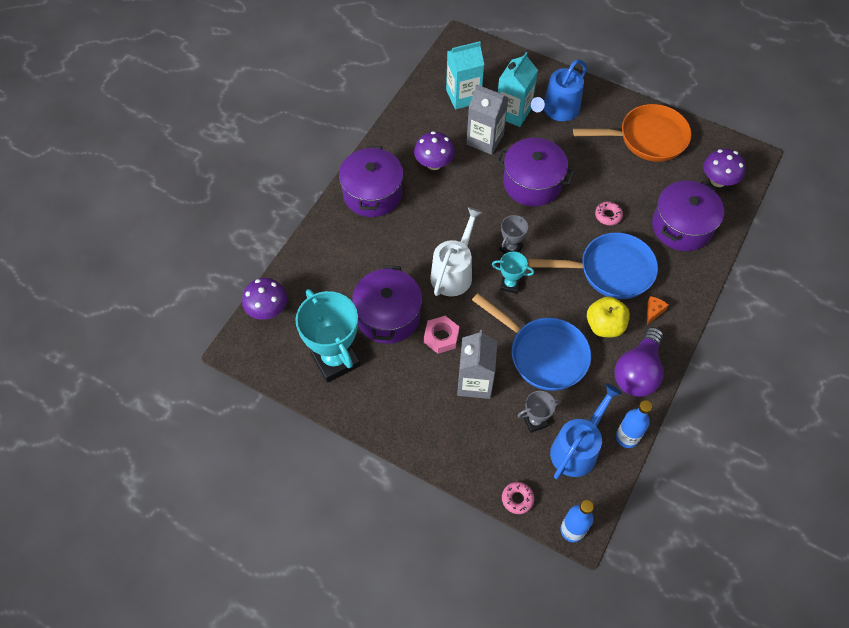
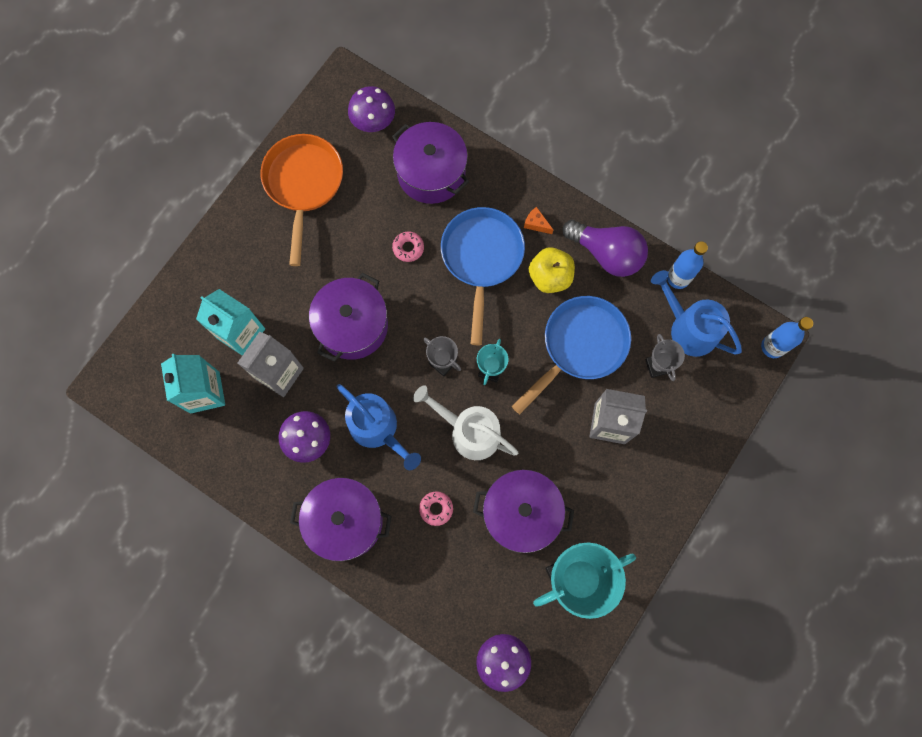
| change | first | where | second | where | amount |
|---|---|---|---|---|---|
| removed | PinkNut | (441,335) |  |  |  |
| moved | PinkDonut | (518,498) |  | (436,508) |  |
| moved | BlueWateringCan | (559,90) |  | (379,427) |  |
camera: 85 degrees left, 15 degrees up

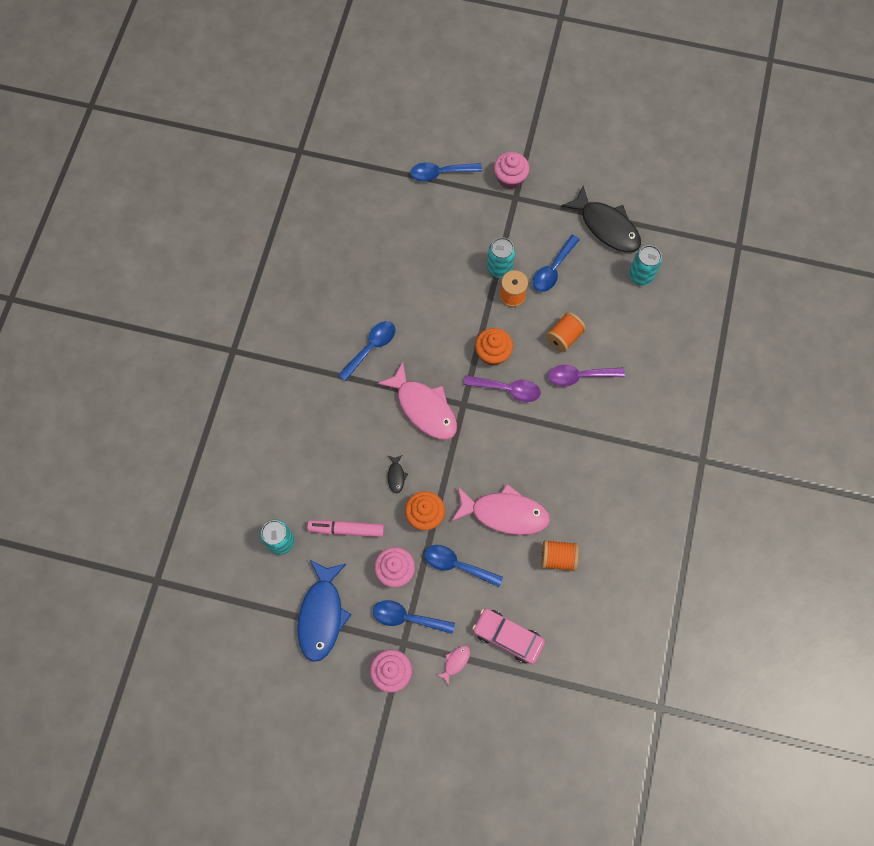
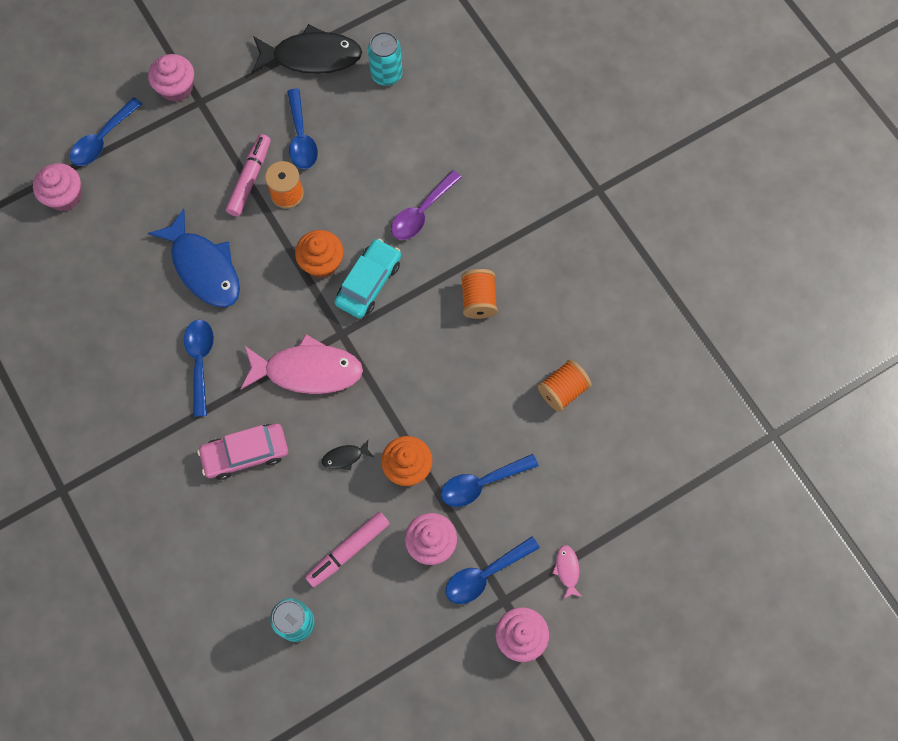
| change | first | where | second | where | amount |
|---|---|---|---|---|---|
| removed | PinkFish | (500,509) |  |  |  |
| added |  |  | PinkCupcake | (57,187) |  |
| moved | BlueFish | (324,611) |  | (194,258) |  |
| moved | PinkCar | (508,636) |  | (242,452) |  |
| moved | OrangeSpool | (566,332) |  | (479,294) |  |
| replaced | PurpleSpoon | (502,388) | TurquoiseCar | (367,279) |  |
| replaced | TurquoiseCan | (501,257) | PinkMarker | (248,175) |  |
| turned | BlackFish | (397,474) |  | (347,455) | 120 degrees clockwise |
camera: 45 degrees left, 0 degrees up

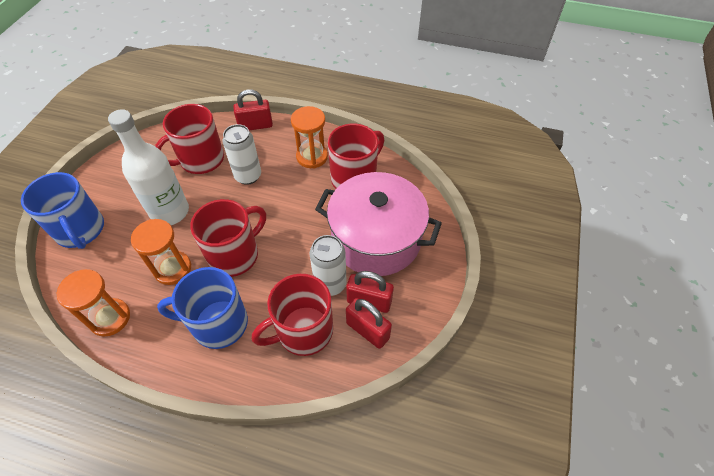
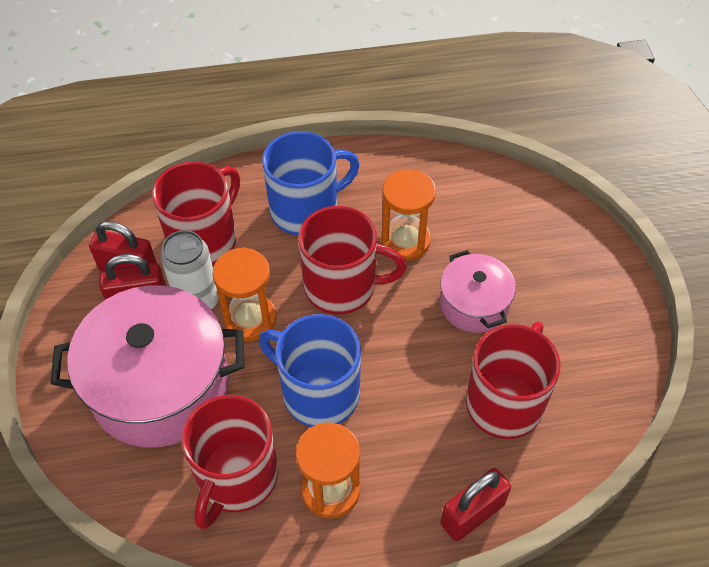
| change | first | where | second | where | amount |
|---|---|---|---|---|---|
| removed | WhiteCan | (242,154) |  |  |  |
| moved | BlueMug | (62,210) |  | (310,370) |  |
| moved | OrangeHourglass | (93,303) |  | (244,294) |  |
| replaced | WhiteBottle | (148,167) | PinkPot | (478,291) |  |
| turned | RedMug | (228,238) |  | (352,260) | 105 degrees counterclockwise |
camera: 155 degrees right, 0 degrees up

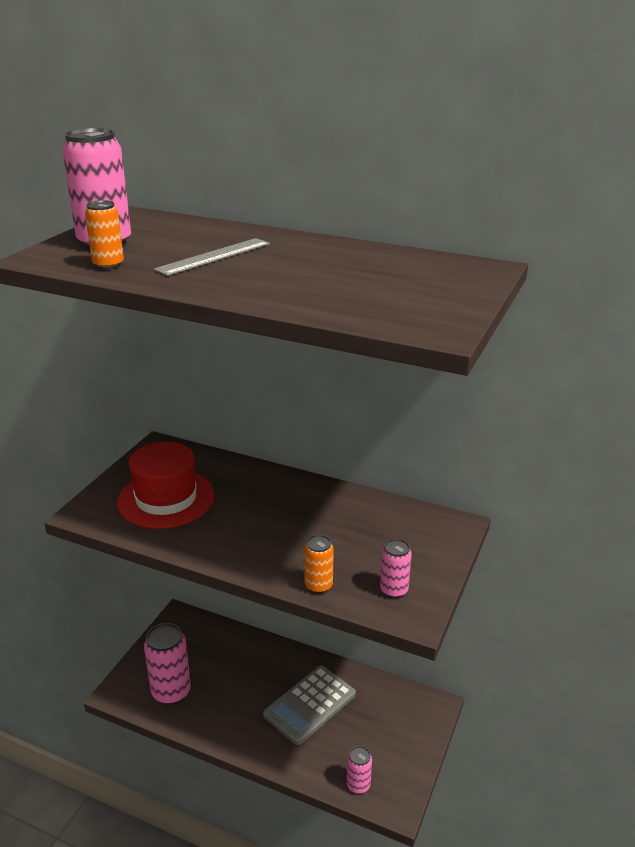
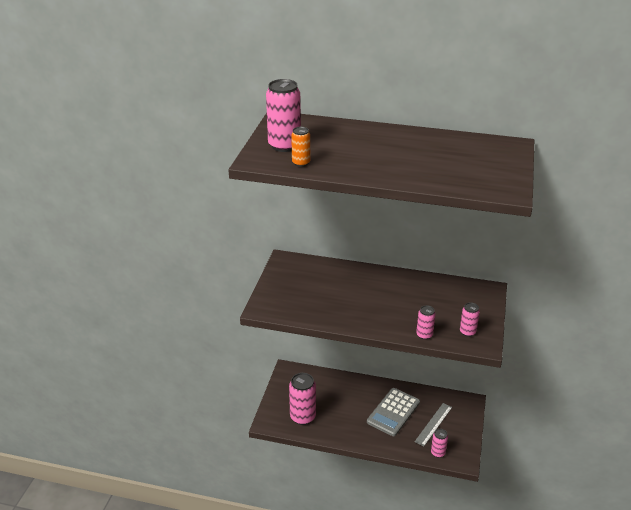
| change | first | where | second | where | amount |
|---|---|---|---|---|---|
| removed | RedHat | (166,485) |  |  |  |
| moved | GreyRuler | (211,257) |  | (433,425) |  |
| recoloured | OrangeCan | (319,564) | PinkCan | (426,322) |  |
camera: 10 degrees left, 5 degrees up

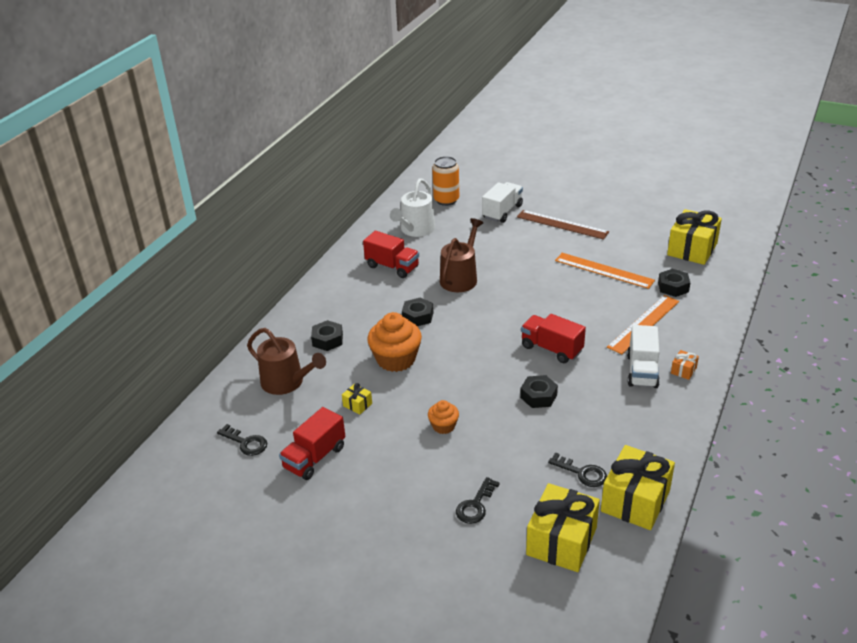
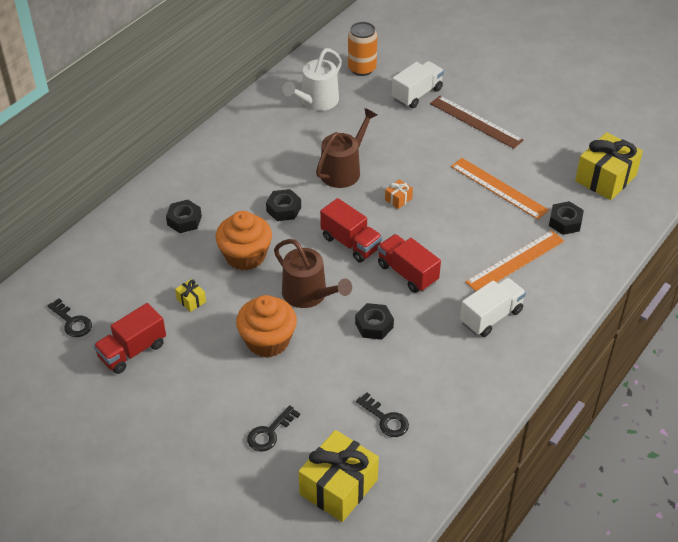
| change | first | where | second | where | amount |
|---|---|---|---|---|---|
| removed | YellowGift | (638,487) |  |  |  |
| moved | BrownWateringCan | (286,361) |  | (313,273) |  |
| moved | RedTruck | (391,254) |  | (351,230) |  |
| moved | OrangeGift | (685,365) |  | (399,194) |  |
| turned | WhiteTruck | (643,356) |  | (493,307) | 150 degrees counterclockwise |
| resized | OrangeCupcake | (443,417) |  | (266,326) | x1.87 |
camera: 10 degrees right, 10 degrees up

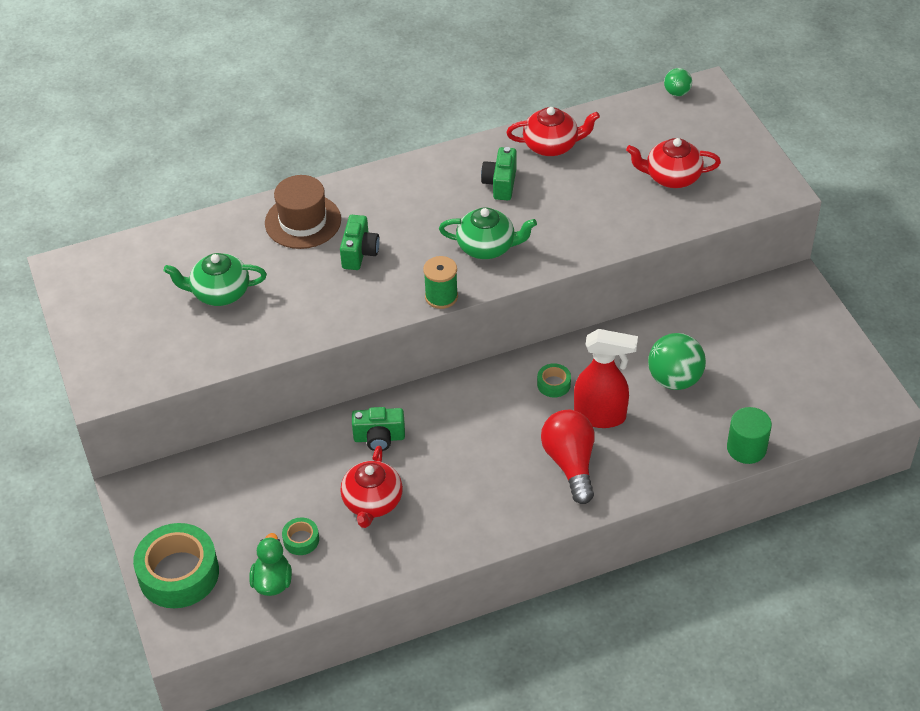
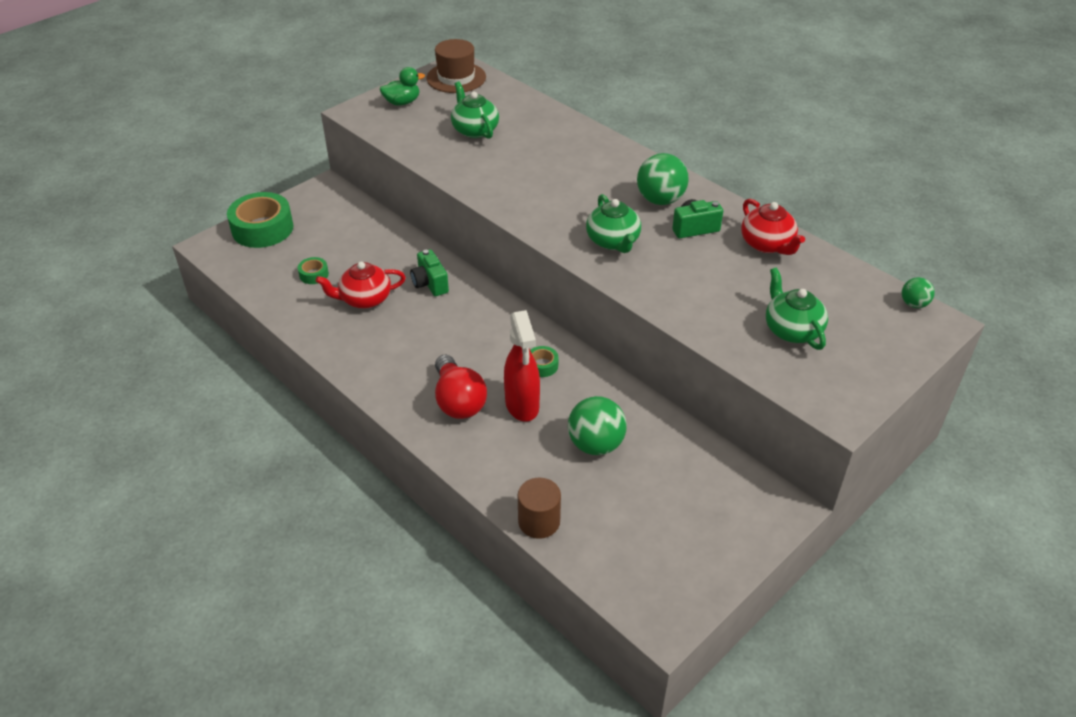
| change | first | where | second | where | amount |
|---|---|---|---|---|---|
| removed | GreenCamera | (360,242) |  |  |  |
| removed | GreenSpool | (440,282) |  |  |  |
| added |  |  | GreenBall | (663,179) |  |
| moved | GreenDuck | (270,564) |  | (402,86) |  |
| moved | BrownHat | (303,212) |  | (456,66) |  |
| recoloured | RedTeapot | (673,163) | GreenTeapot | (797,309) |  |
| recoloured | GreenCylinder | (749,435) | BrownCylinder | (539,508) |  |
| turned | RedLightBulb | (568,457) |  | (461,387) | 105 degrees clockwise |
camera: 65 degrees right, 5 degrees down

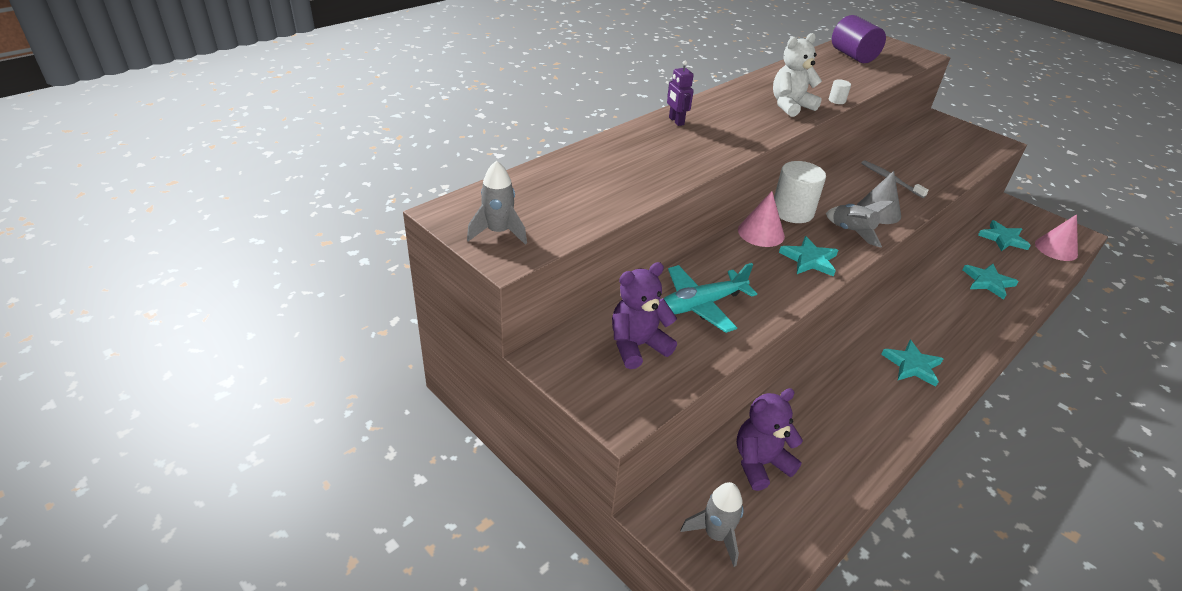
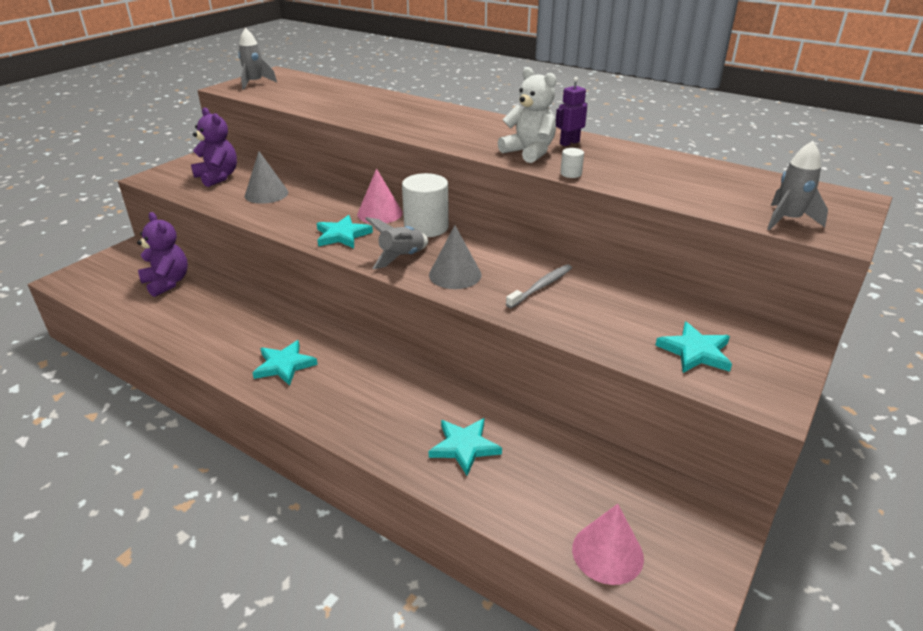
| change | first | where | second | where | amount |
|---|---|---|---|---|---|
| removed | PurpleCylinder | (859,39) |  |  |  |
| moved | PurpleRobot | (680,93) |  | (571,111) |  |
| moved | GreyRocket | (712,524) |  | (797,185) |  |
| moved | TurquoiseStar | (1004,235) |  | (693,347) |  |
| replaced | TurquoisePlane | (710,298) | GreyCone | (266,177) |  |
camera: 80 degrees right, 5 degrees down

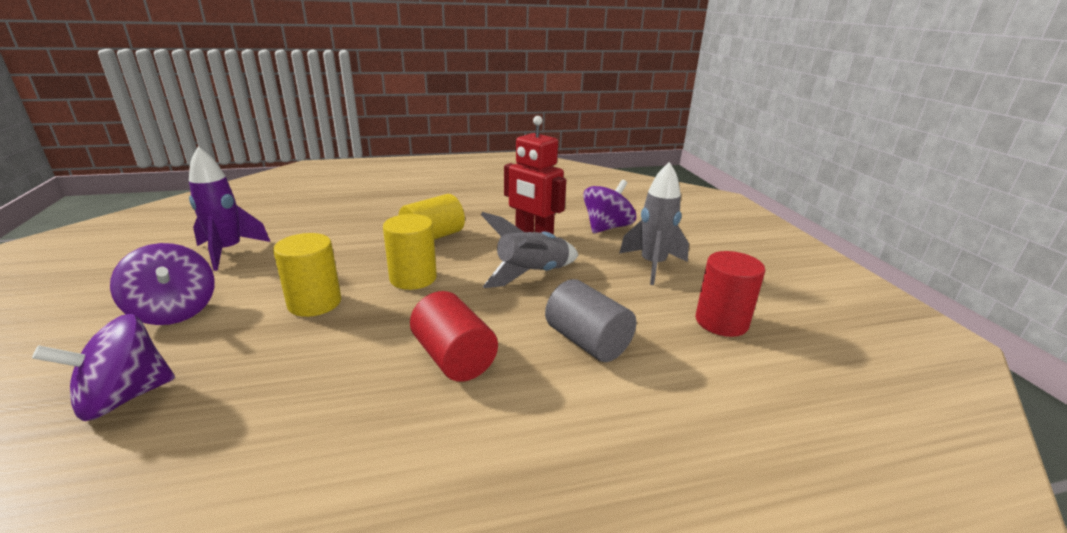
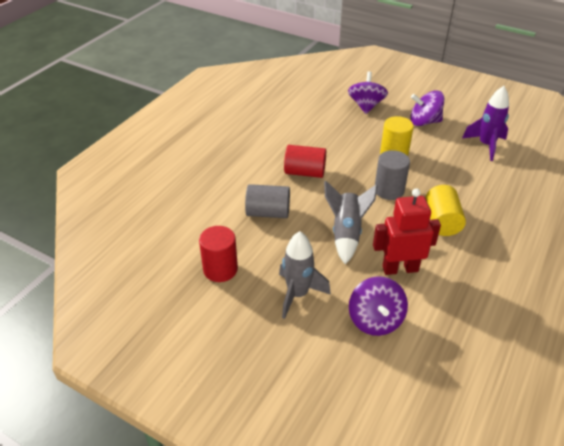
| change | first | where | second | where | amount |
|---|---|---|---|---|---|
| recoloured | YellowCylinder | (410,252) | GreyCylinder | (392,175) |  |
camera: 135 degrees right, 15 degrees up

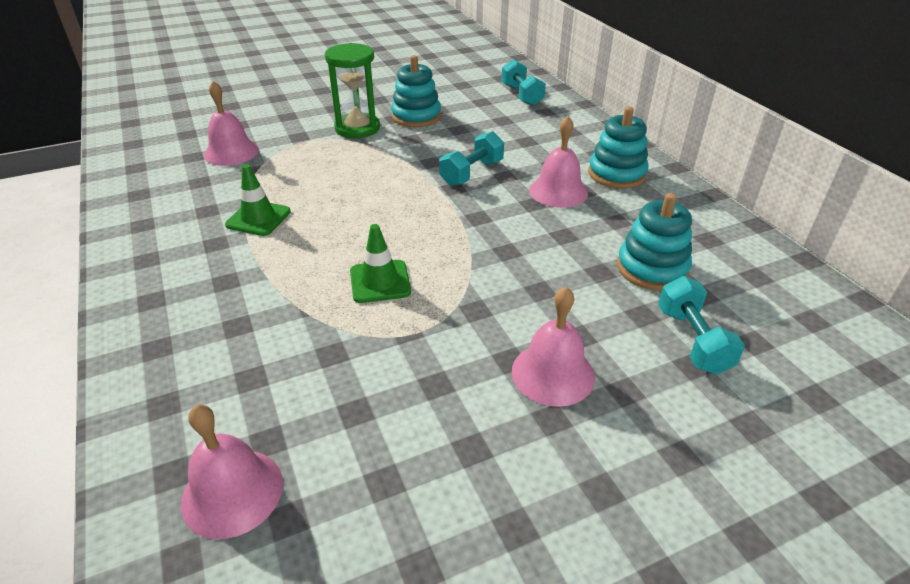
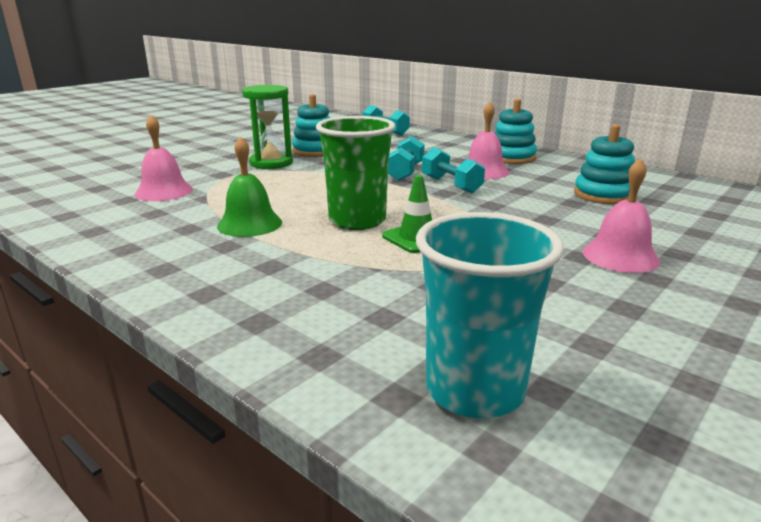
| change | first | where | second | where | amount |
|---|---|---|---|---|---|
| added |  |  | GreenCup | (356,173) |  |
| moved | TurquoiseDumbbell | (701,325) |  | (453,170) |  |
| replaced | PinkBell | (232,472) | TurquoiseCup | (490,315) |  |
| replaced | GreenTrafficCone | (258,200) | GreenBell | (249,186) |  |
camera: 25 degrees left, 15 degrees down

